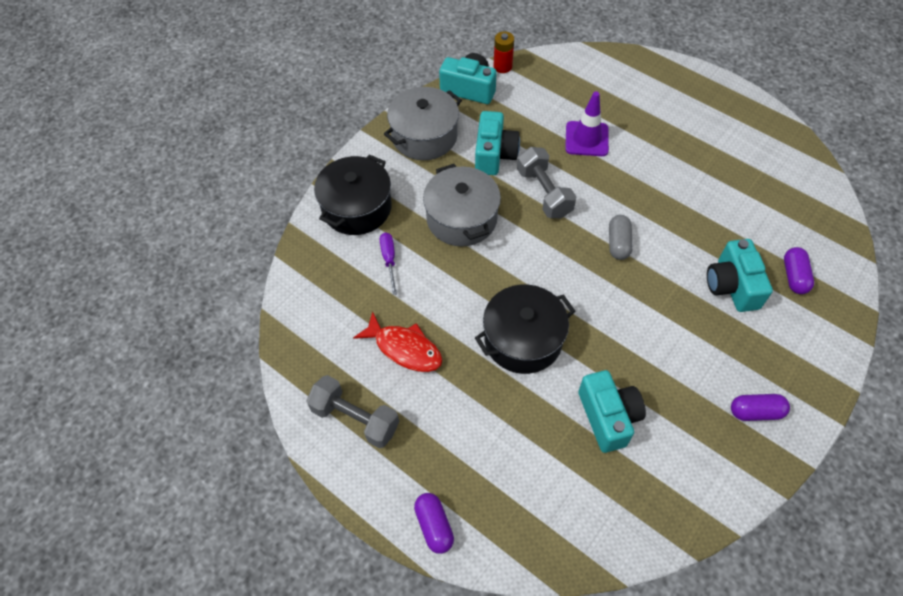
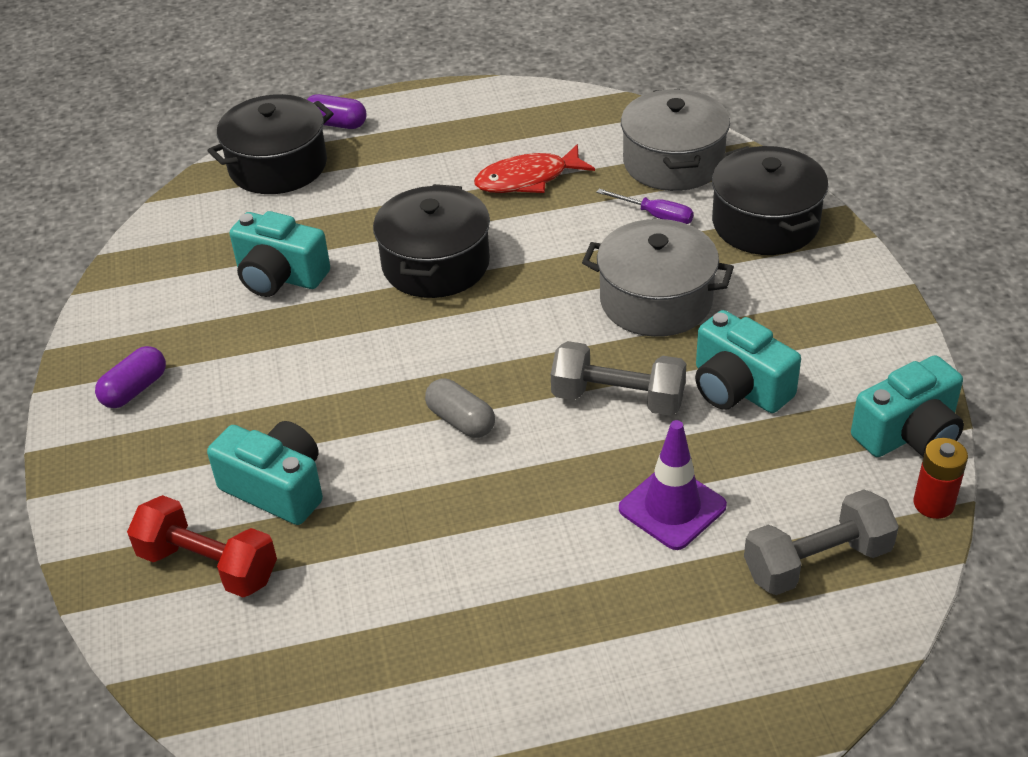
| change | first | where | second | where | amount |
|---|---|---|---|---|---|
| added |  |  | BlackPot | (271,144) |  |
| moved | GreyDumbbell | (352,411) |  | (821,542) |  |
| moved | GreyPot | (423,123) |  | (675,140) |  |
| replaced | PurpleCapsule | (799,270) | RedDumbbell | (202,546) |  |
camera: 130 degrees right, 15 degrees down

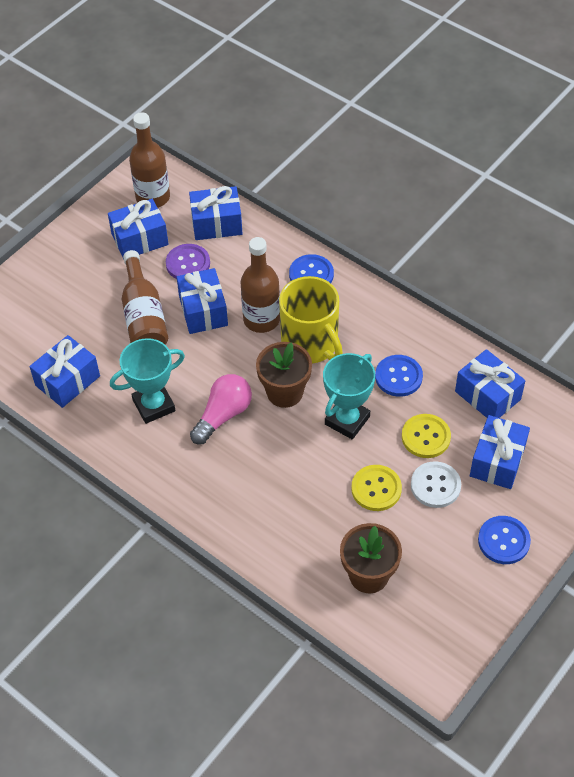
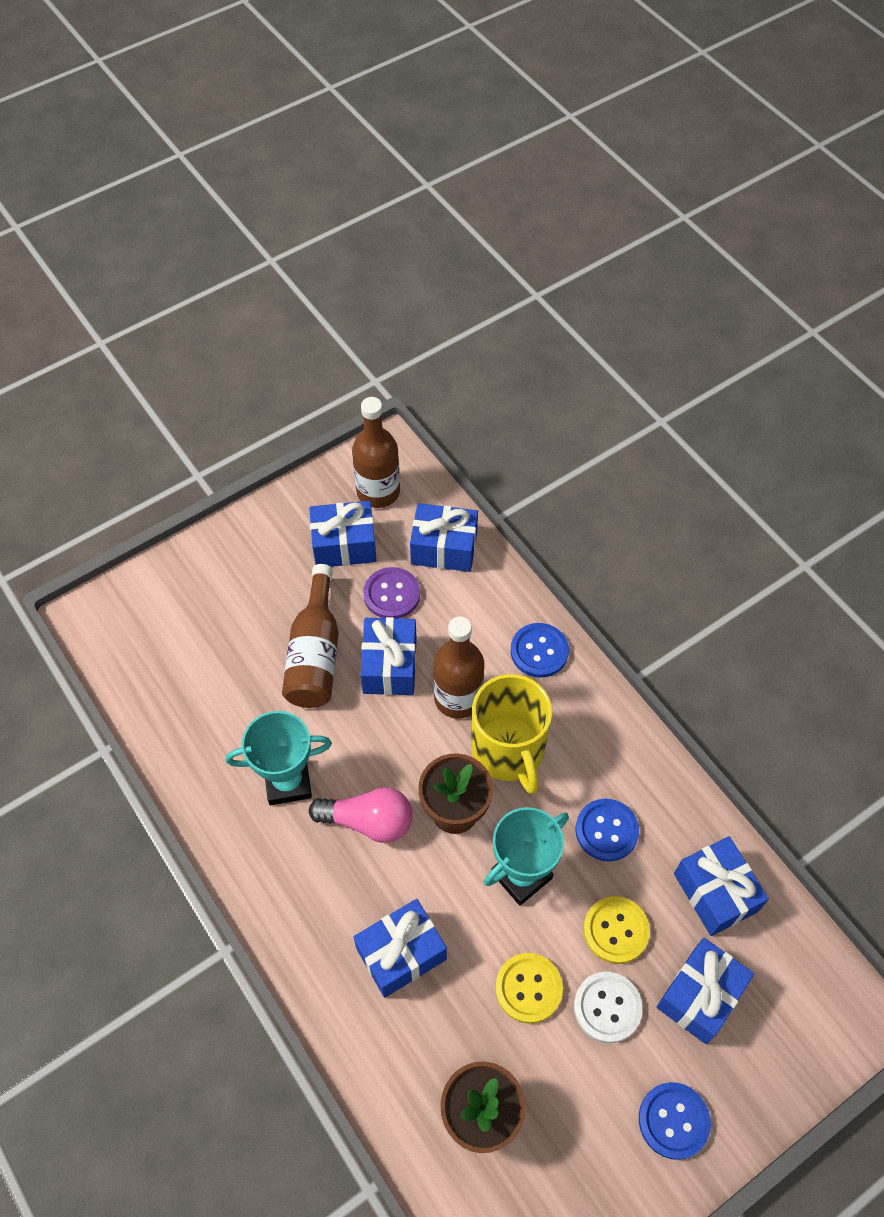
| change | first | where | second | where | amount |
|---|---|---|---|---|---|
| moved | BlueGift | (64,371) |  | (400,948) |  |
| turned | PinkLightBulb | (221,409) |  | (361,815) | 45 degrees clockwise |
camera: 15 degrees right, 5 degrees up

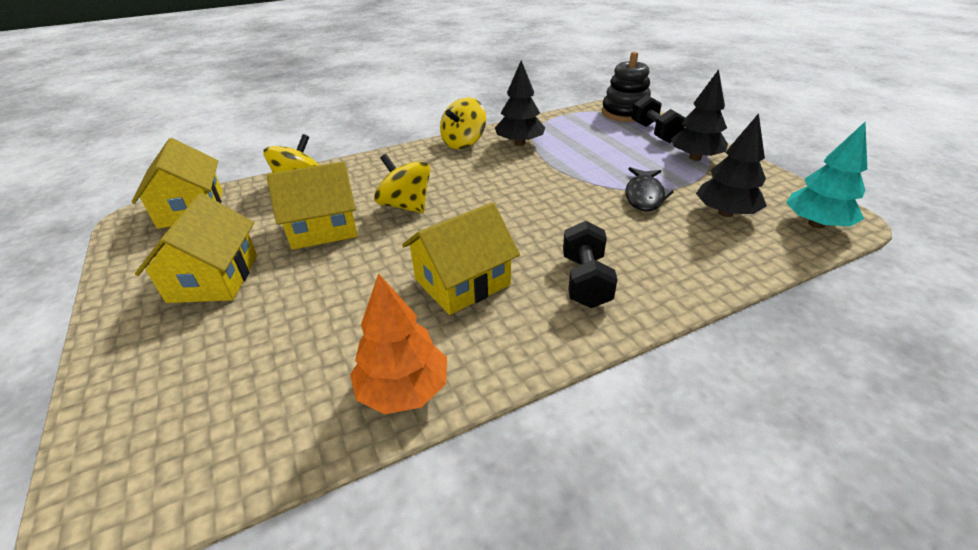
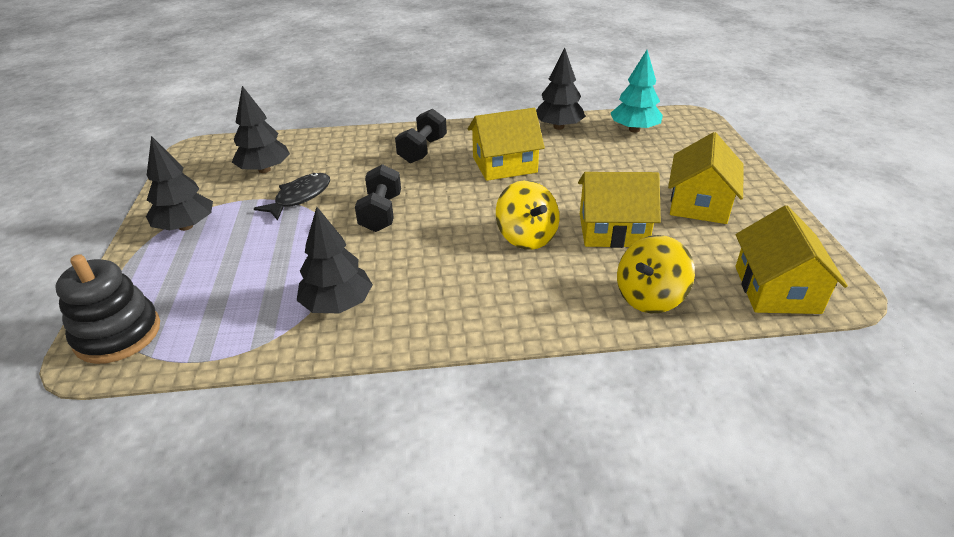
| change | first | where | second | where | amount |
|---|---|---|---|---|---|
| removed | YellowSpinningTop | (463,123) |  |  |  |
| moved | BlackDumbbell | (658,119) |  | (378,198) |  |
| moved | TurquoiseTree | (826,175) |  | (637,91) |  |
| recoloured | OrangeTree | (398,343) | BlackTree | (561,88) |  |
camera: 160 degrees left, 0 degrees up

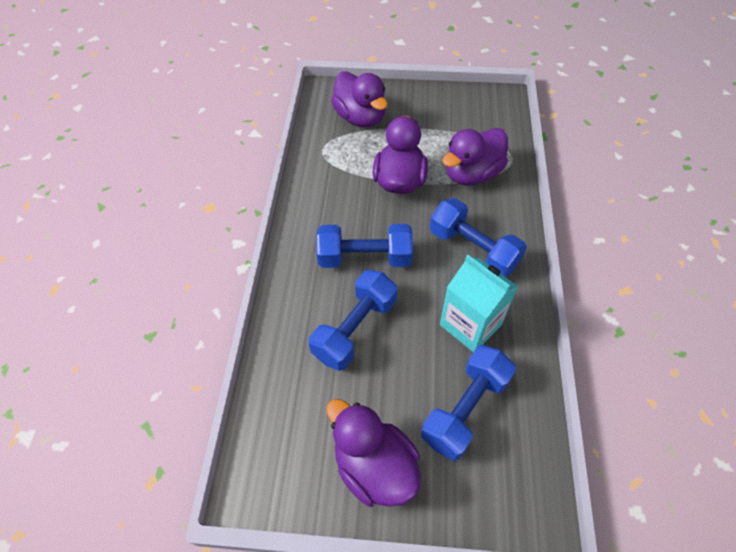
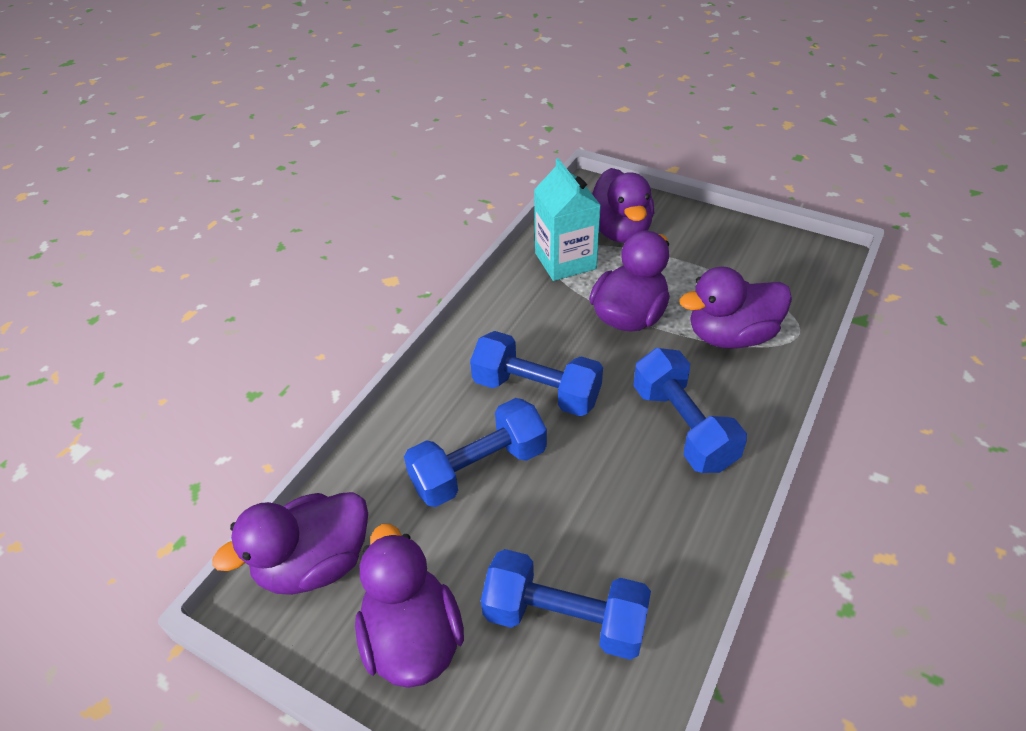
| change | first | where | second | where | amount |
|---|---|---|---|---|---|
| added |  |  | PurpleDuck | (290,543) |  |
| moved | TurquoiseCarton | (479,303) |  | (567,219) |  |
| turned | BlueDumbbell | (468,403) |  | (566,604) | 45 degrees clockwise |
camera: 25 degrees right, 10 degrees down

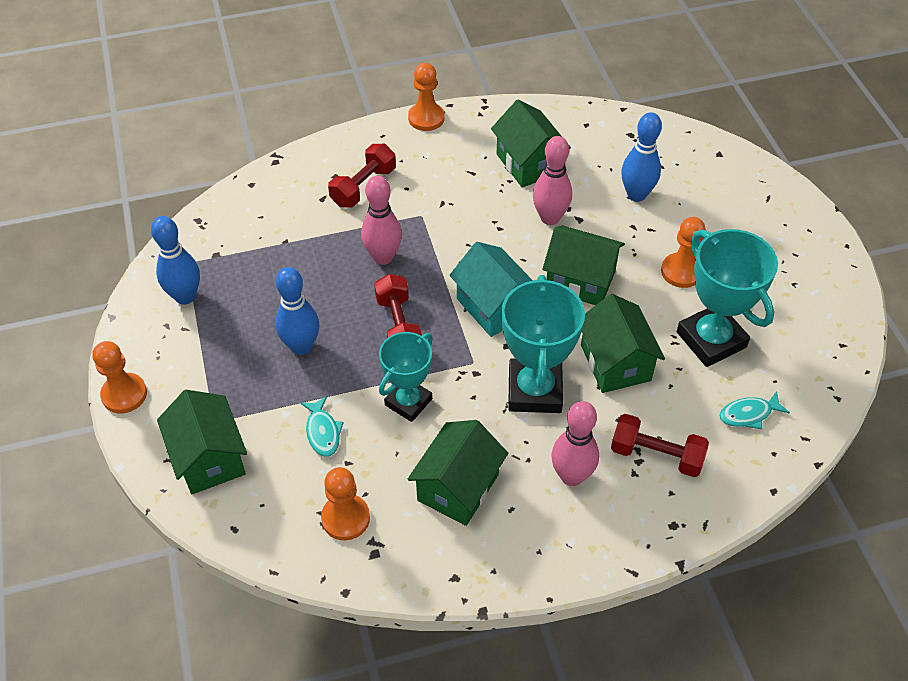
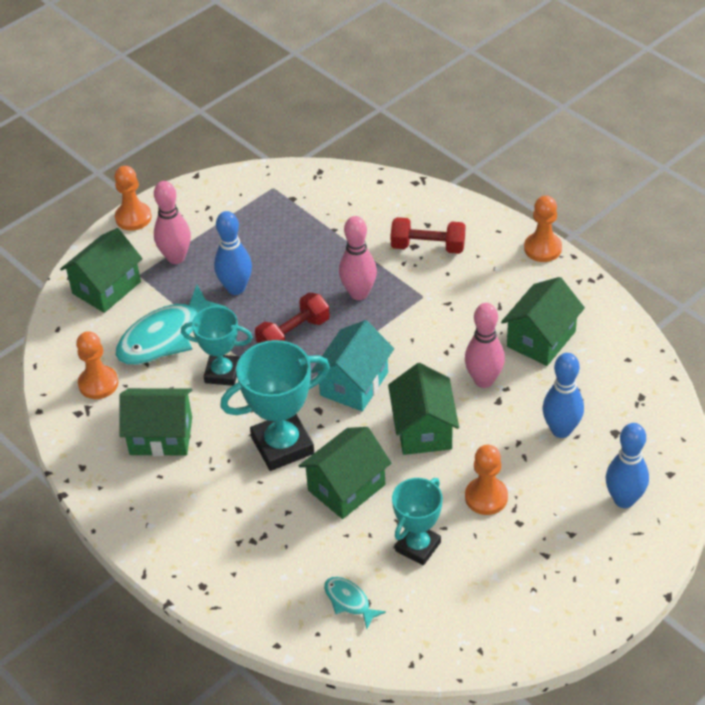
| change | first | where | second | where | amount |
|---|---|---|---|---|---|
| removed | RedDumbbell | (660,445) |  |  |  |
| moved | BlueBowlingPin | (175,260) |  | (627,465) |  |
| moved | PinkBowlingPin | (575,443) |  | (172,222) |  |
| resized | TurquoiseFish | (322,426) |  | (172,325) | x2.02 |
| resized | TurquoiseTrophy | (727,298) |  | (417,521) | x0.65 |
camera: 65 degrees right, 5 degrees down

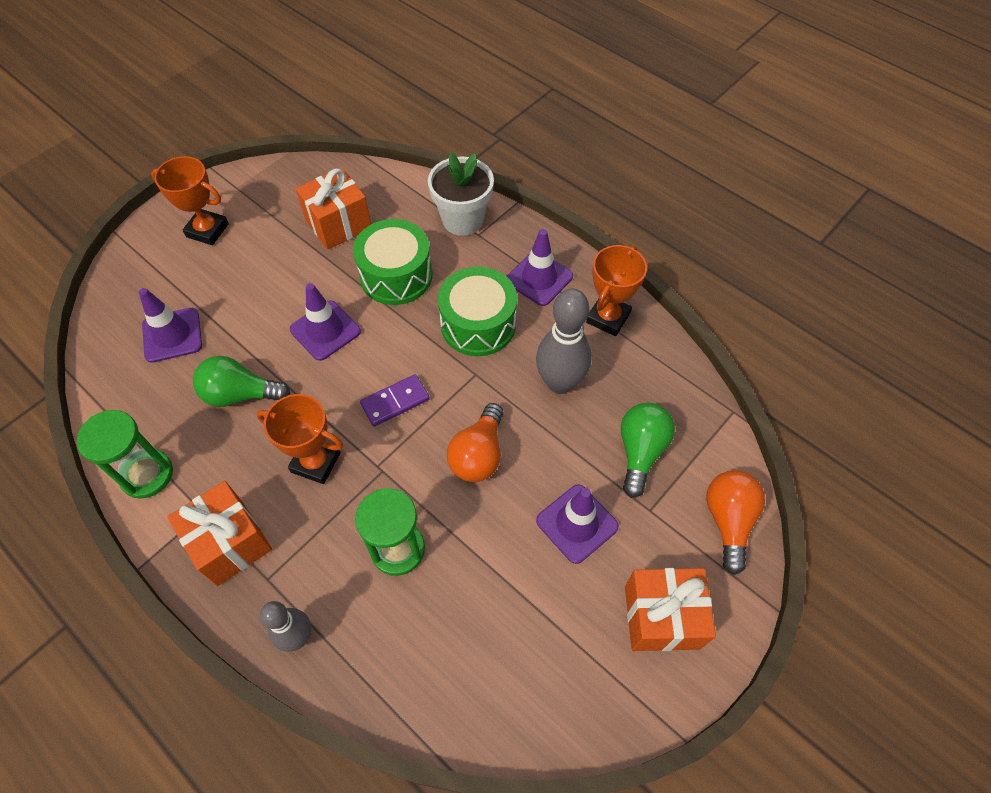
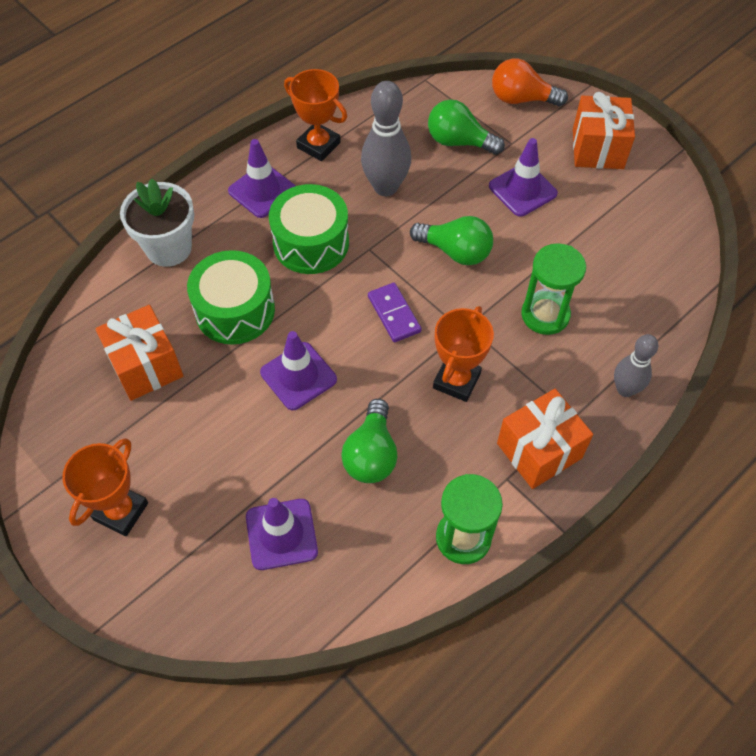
| change | first | where | second | where | amount |
|---|---|---|---|---|---|
| recoloured | OrangeLightBulb | (475,442) | GreenLightBulb | (451,240) |  |
camera: 85 degrees left, 0 degrees up

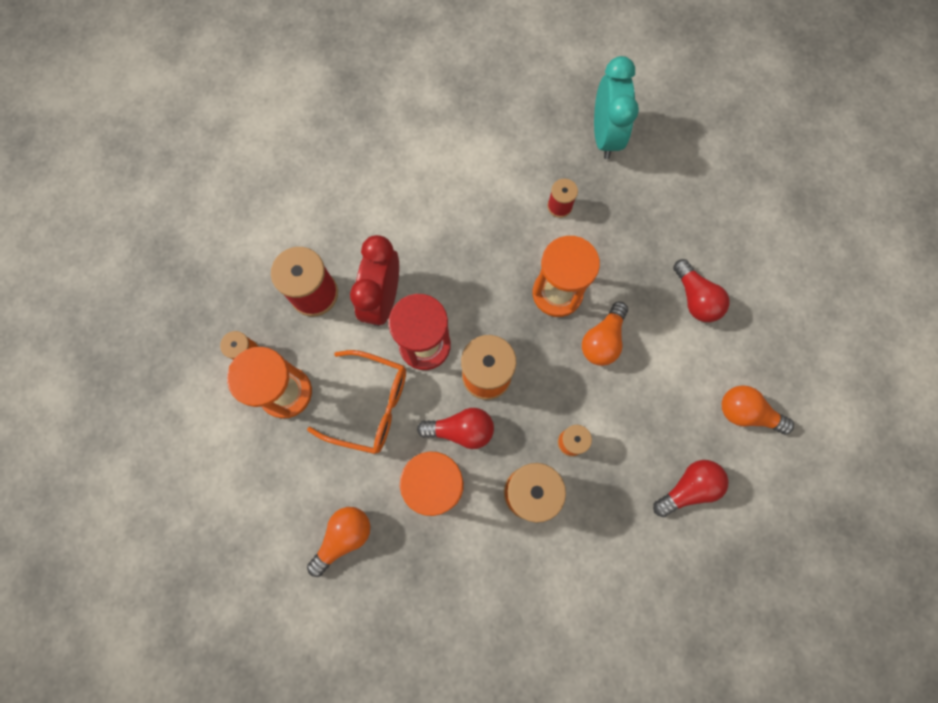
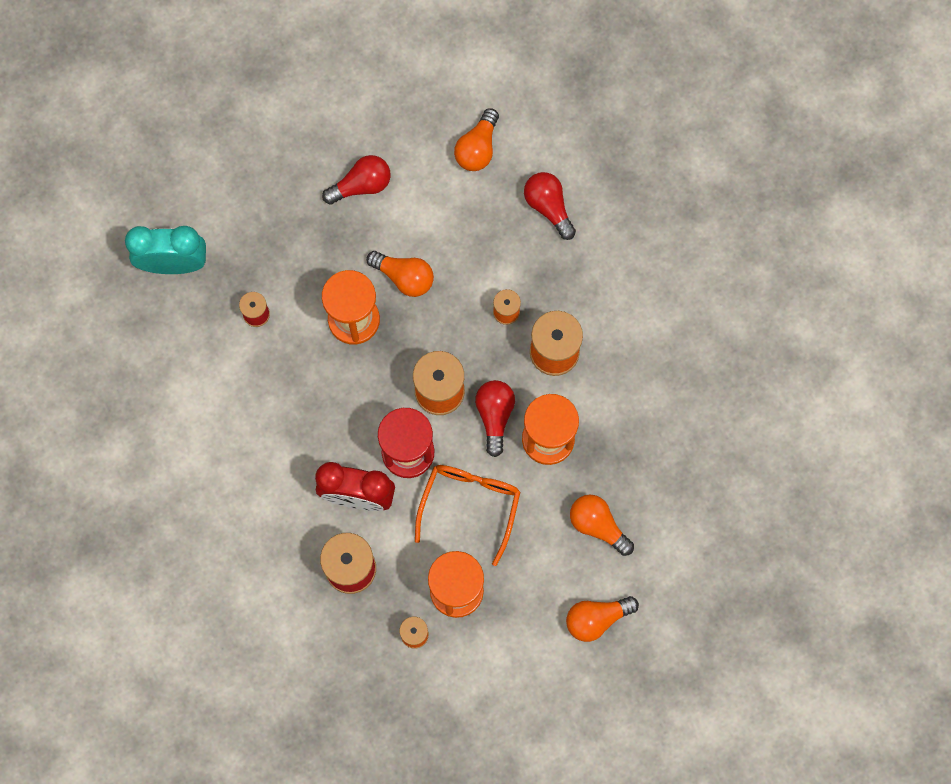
| change | first | where | second | where | amount |
|---|---|---|---|---|---|
| added |  |  | OrangeLightBulb | (602,619) |  |
camera: 90 degrees left, 0 degrees up

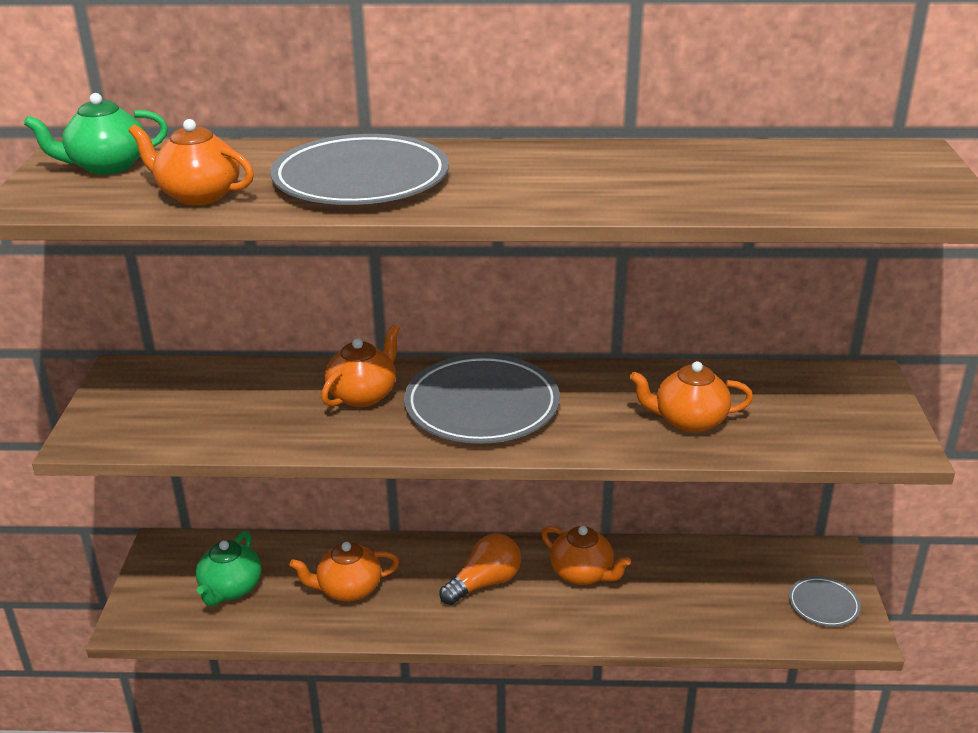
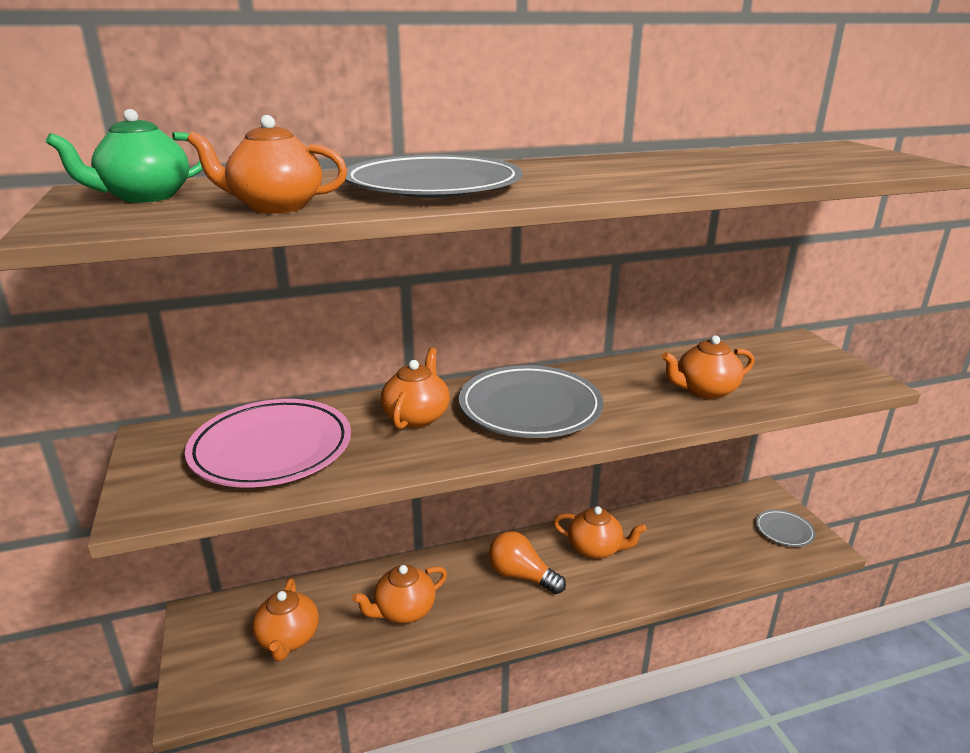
| change | first | where | second | where | amount |
|---|---|---|---|---|---|
| added |  |  | PinkPlate | (268,443) |  |
| recoloured | GreenTeapot | (228,568) | OrangeTeapot | (285,620) |  |
| turned | OrangeLightBulb | (480,569) |  | (527,562) | 90 degrees counterclockwise |
camera: 20 degrees left, 5 degrees down

